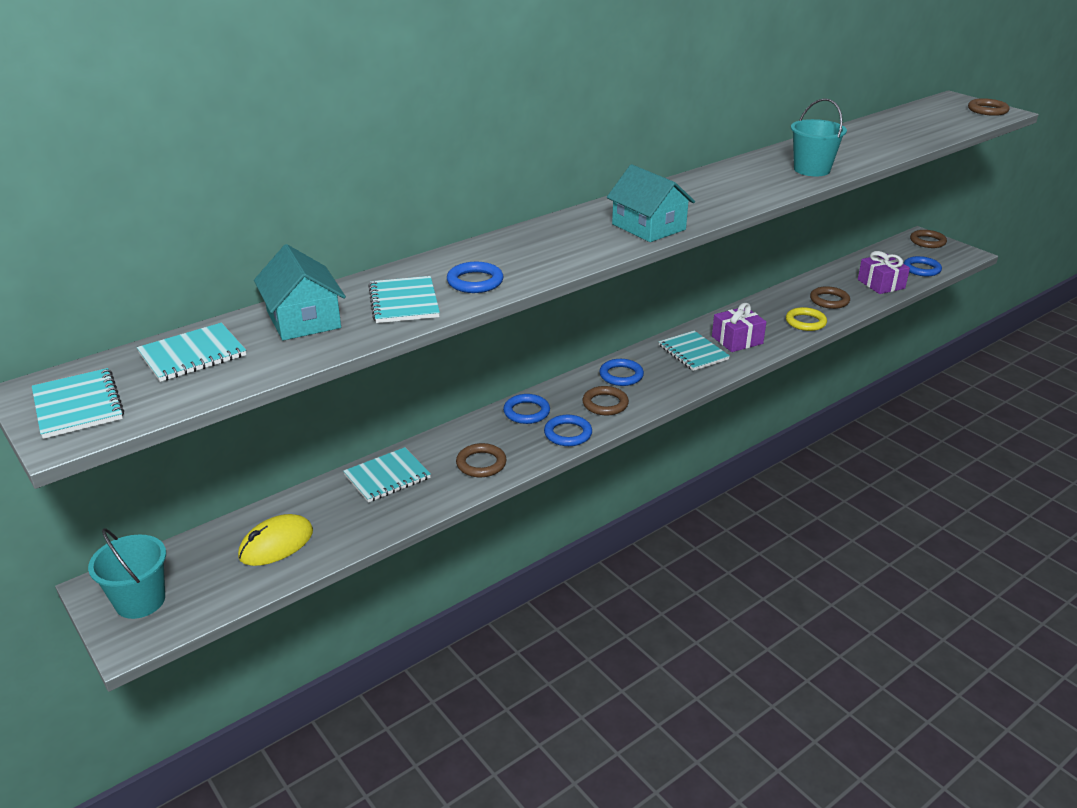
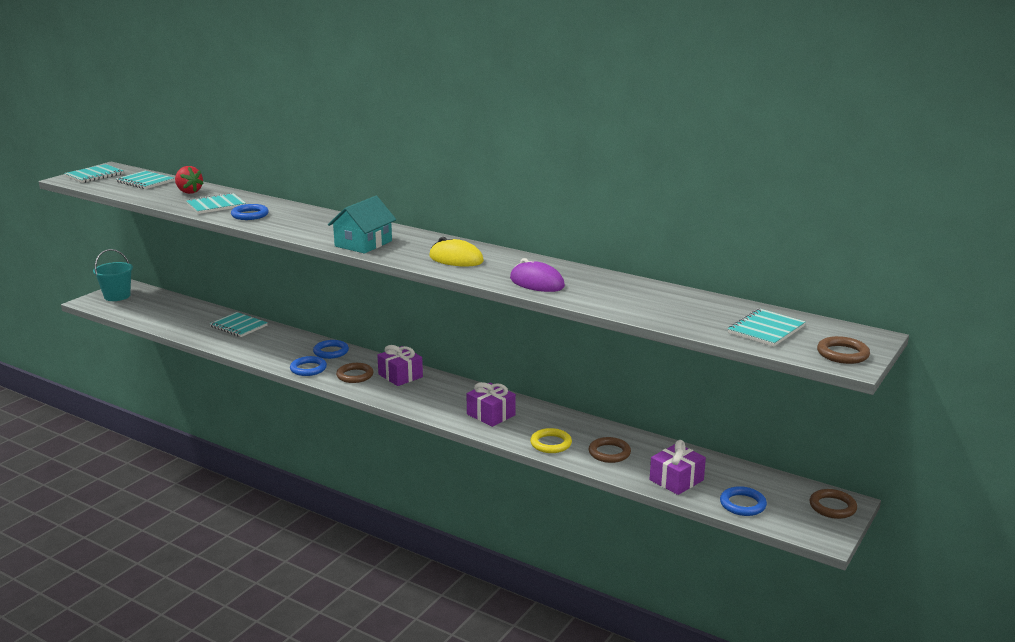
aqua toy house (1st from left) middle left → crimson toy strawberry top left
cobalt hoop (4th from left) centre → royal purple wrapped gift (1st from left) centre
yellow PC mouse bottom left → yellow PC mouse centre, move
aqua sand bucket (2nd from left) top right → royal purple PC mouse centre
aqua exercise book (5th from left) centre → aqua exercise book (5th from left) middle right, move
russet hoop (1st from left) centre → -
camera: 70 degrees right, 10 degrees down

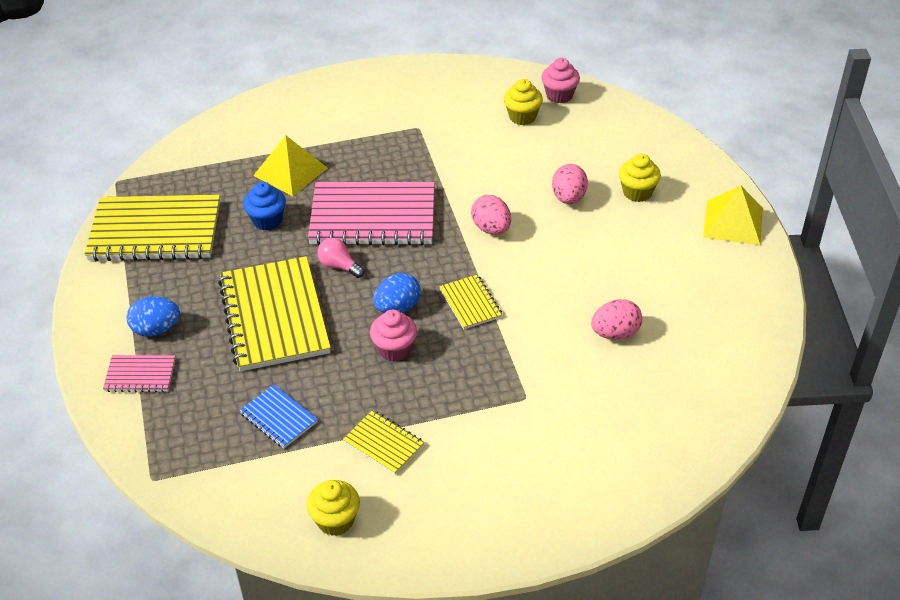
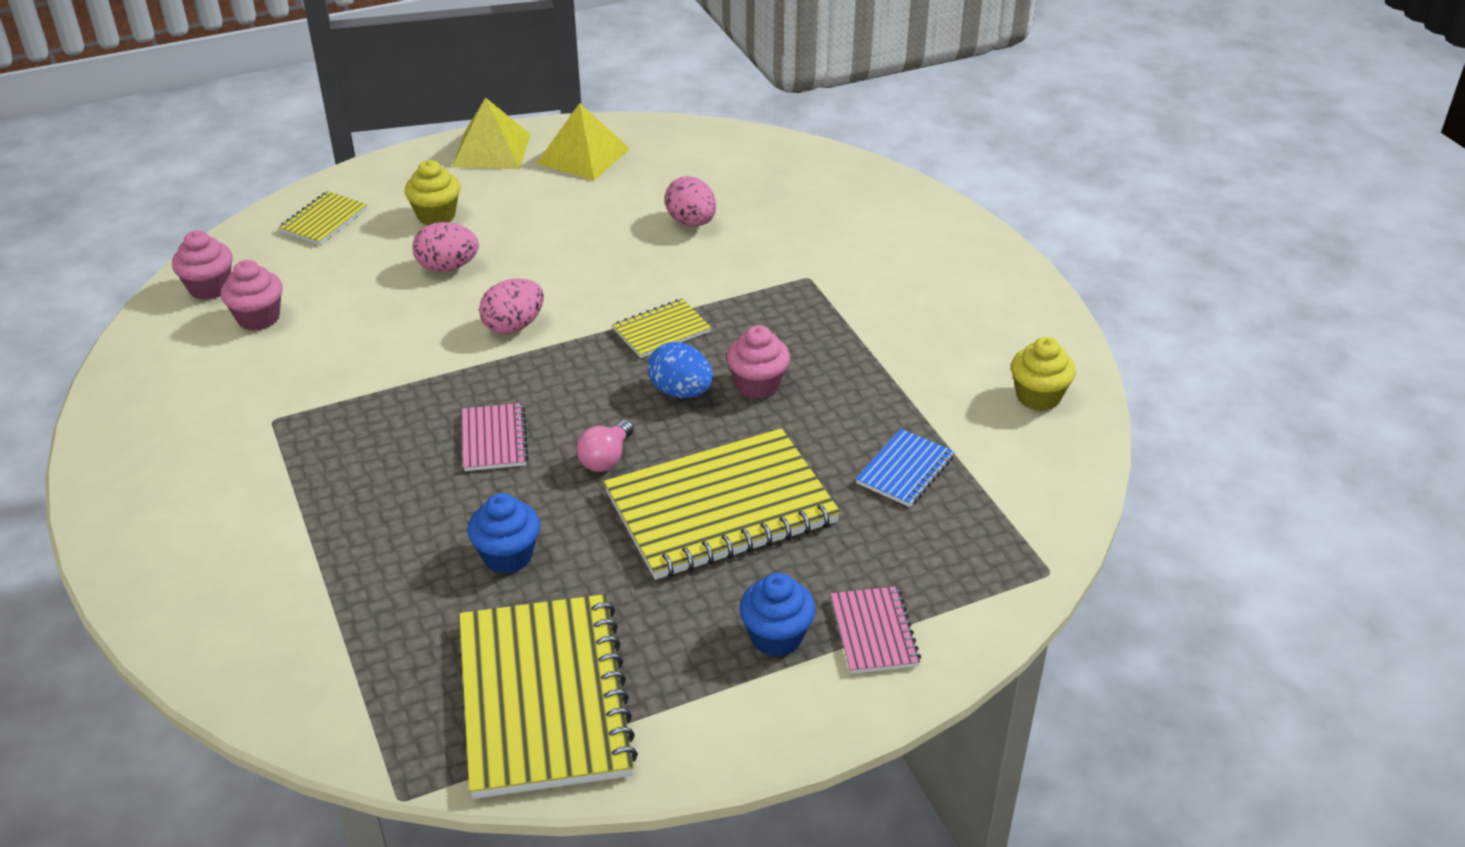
yellow fairy cake (2nd from left) top centre → rosy fairy cake (2nd from left) middle left
yellow exercise book (3rd from left in the first image) bottom centre → yellow exercise book (1st from left) top left, move
rosy exercise book (2nd from left in the first image) centre → rosy exercise book (1st from left) centre, x0.47
yellow pyramid shape (1st from left in the first image) top left → yellow pyramid shape (2nd from left) top centre, move
cobalt egg (1st from left) middle left → cobalt fairy cake (2nd from left) bottom centre
camera: 100 degrees left, 5 degrees down

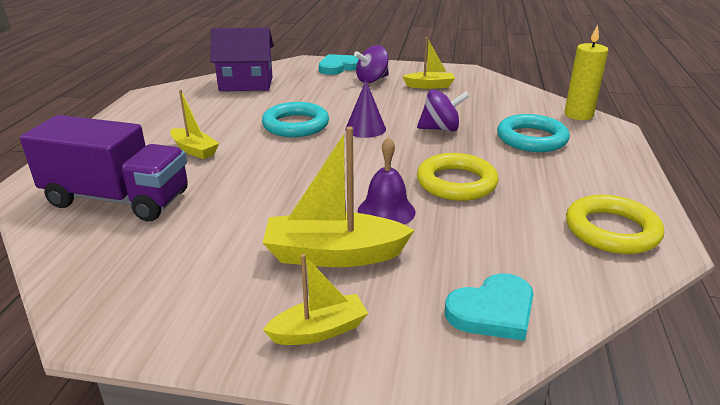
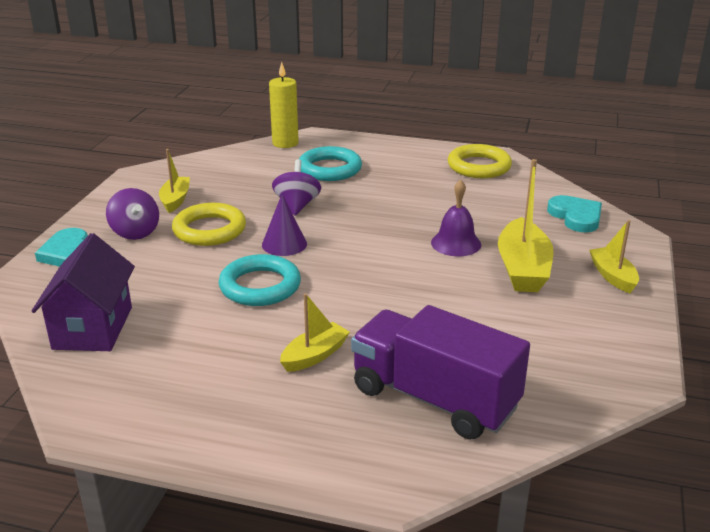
yellow hoop (1st from left) centre → yellow hoop (1st from left) middle left, move
royal purple truck middle left → royal purple truck bottom centre, 75 degrees counterclockwise
camera: 85 degrees left, 0 degrees up

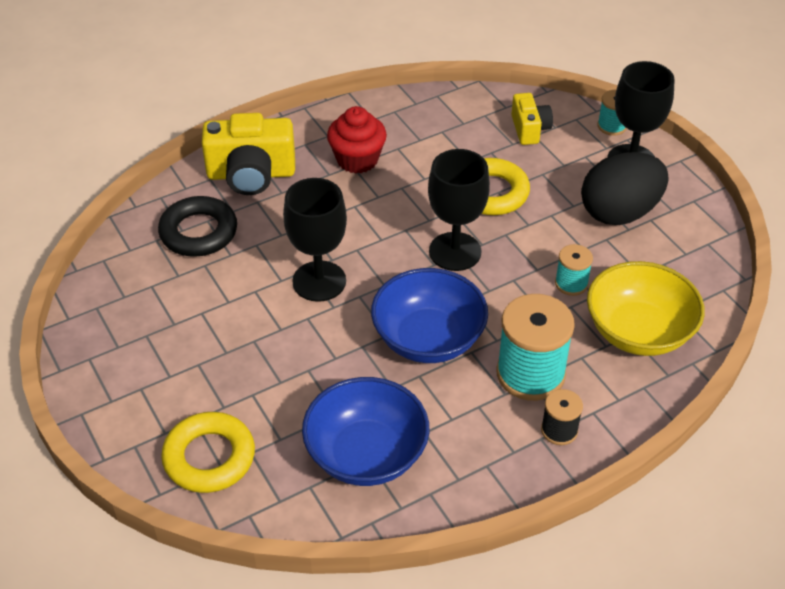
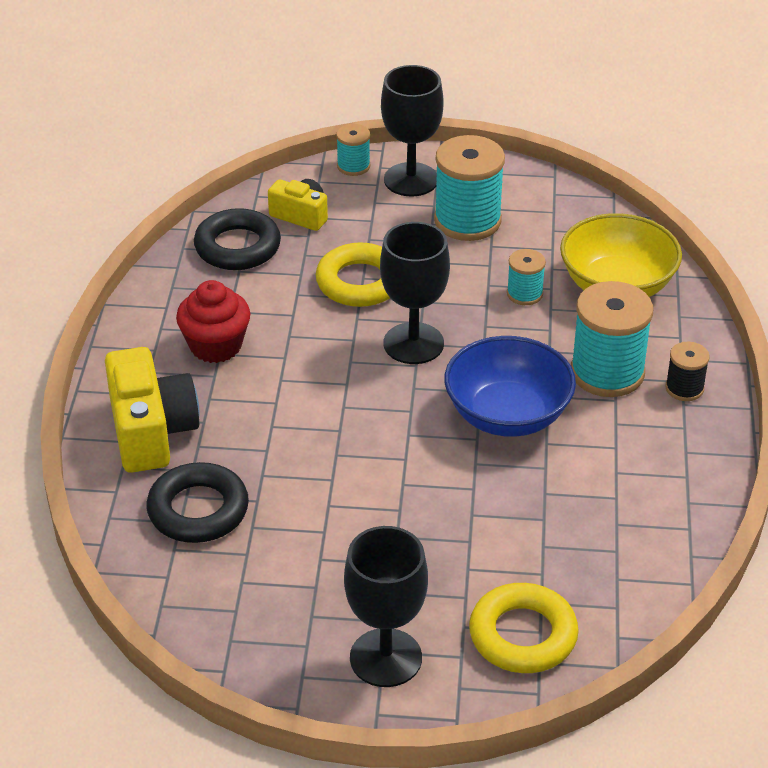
yellow camera (1st from left) top left → yellow camera (1st from left) middle left, 45 degrees counterclockwise
- → ebony hoop (2nd from left) top left
ebony chalice (1st from left) centre → ebony chalice (1st from left) bottom centre, move
ebony egg top right → aqua bobbin (2nd from left) top centre
cobalt deep dish (1st from left) bottom centre → -
camera: 55 degrees left, 5 degrees down

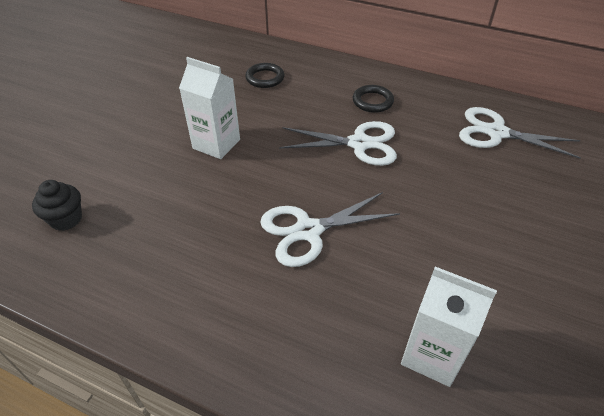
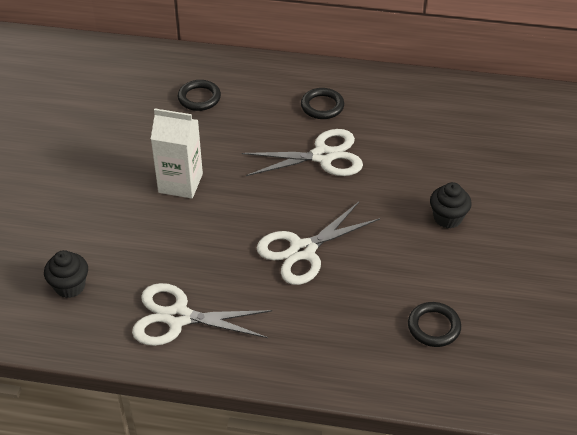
snow-white pair of scissors (3rd from left in the first image) top right → snow-white pair of scissors (1st from left) bottom centre, move
snow-white milk carton (2nd from left) bottom right → ebony hoop (3rd from left) bottom right
- → ebony fairy cake (2nd from left) middle right
camera: 15 degrees left, 0 degrees up

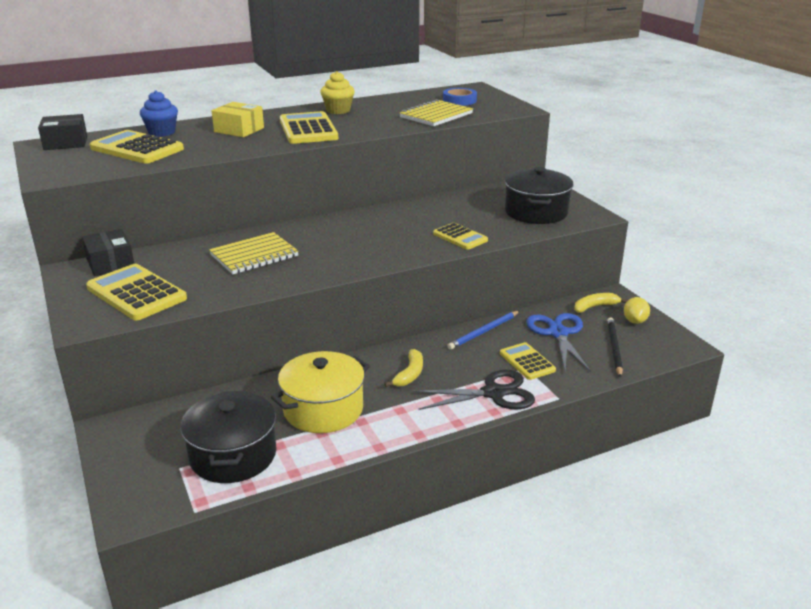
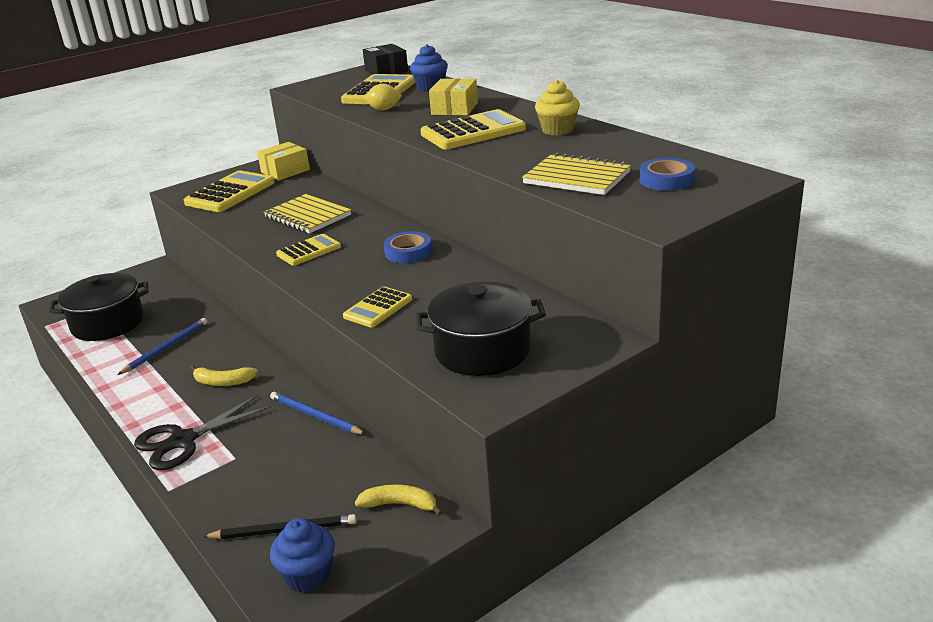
yellow pot centre → cobalt lead pencil (1st from left) middle left
ebony pair of scissors centre → ebony pair of scissors bottom left, 75 degrees clockwise
ebony parcel (2nd from left) middle left → yellow parcel (1st from left) top left
- → cobalt fairy cake (1st from left) bottom left
yellow calculator (5th from left in the first image) centre → yellow calculator (2nd from left) middle left, move
yellow toy banana (2nd from left) middle right → yellow toy banana (2nd from left) bottom centre, 45 degrees counterclockwise
yellow citrus fruit middle right → yellow citrus fruit top centre, move
- → cobalt sticky tape (1st from left) centre
cobalt pair of scissors middle right → -
camera: 80 degrees right, 0 degrees up

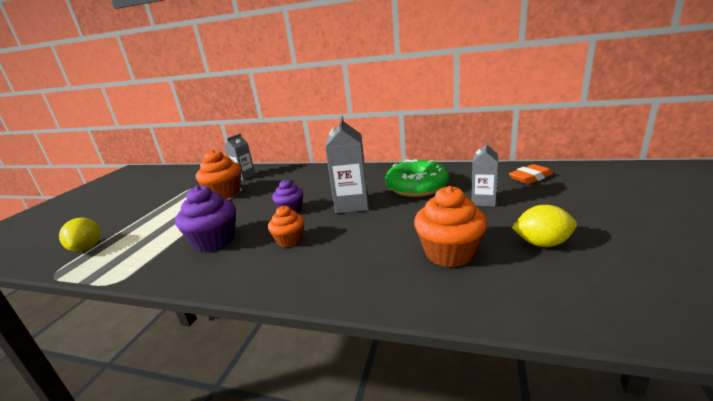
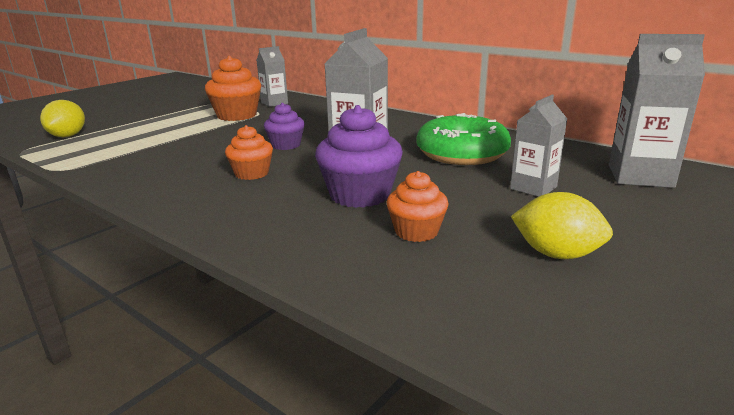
royal purple fairy cake (1st from left in the first image) middle left → royal purple fairy cake (2nd from left) centre, move
orange-coloured fairy cake (3rd from left) centre, x0.61
orange-coloured pencil eraser middle right → ash-grey milk carton (4th from left) top right
camera: 20 degrees right, 0 degrees up

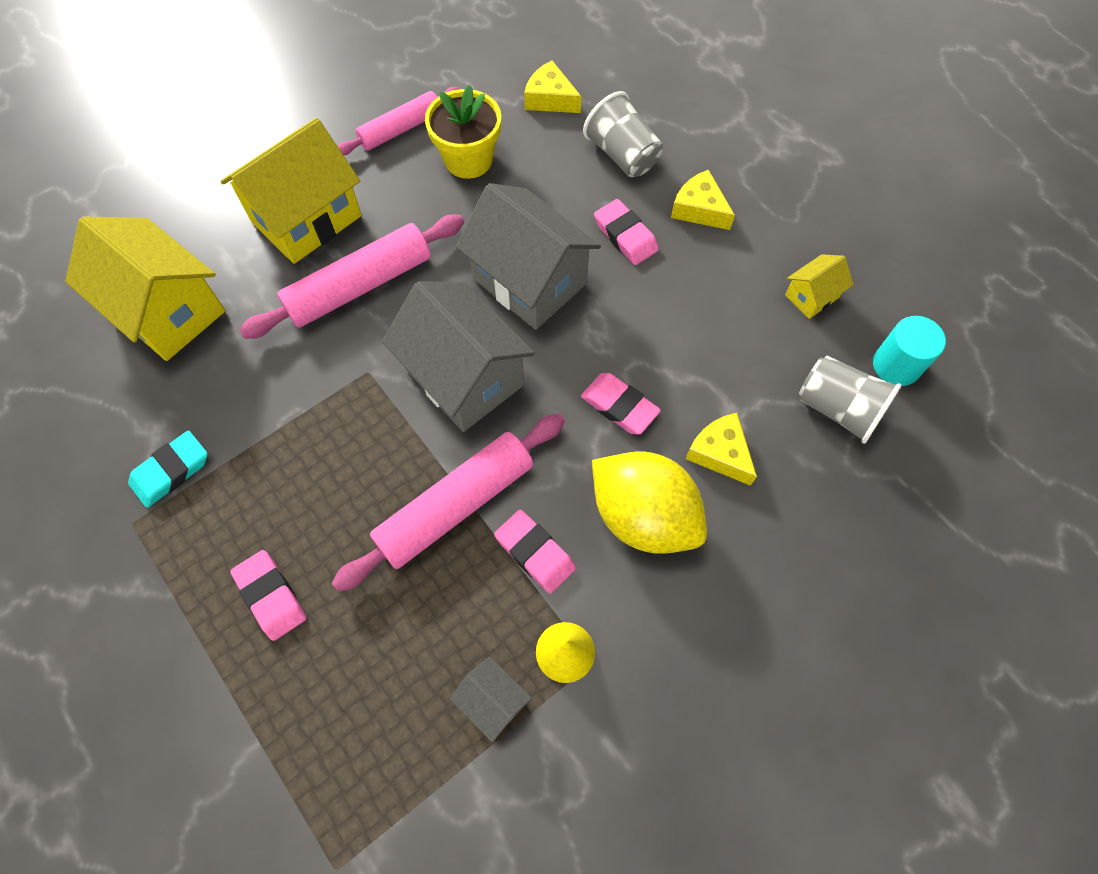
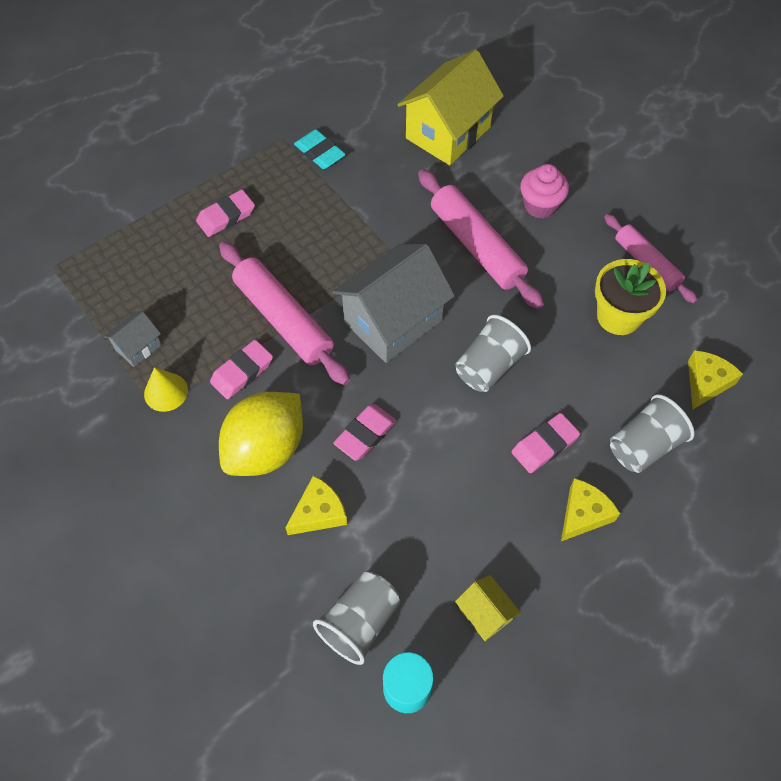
ash-grey toy house (3rd from left) top centre → ash-grey tumbler (2nd from left) centre
yellow toy house (2nd from left) top left → rosy fairy cake top right
camera: 90 degrees right, 5 degrees down

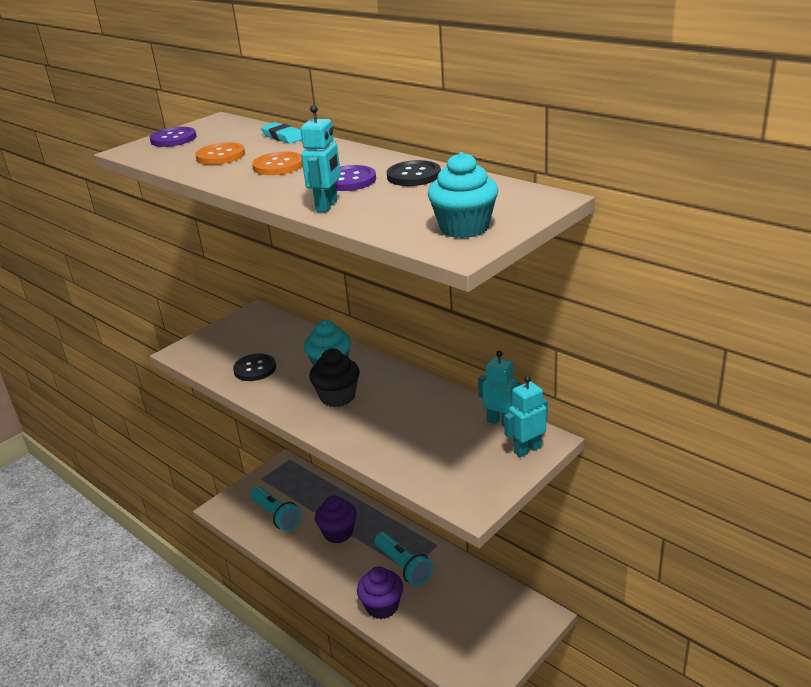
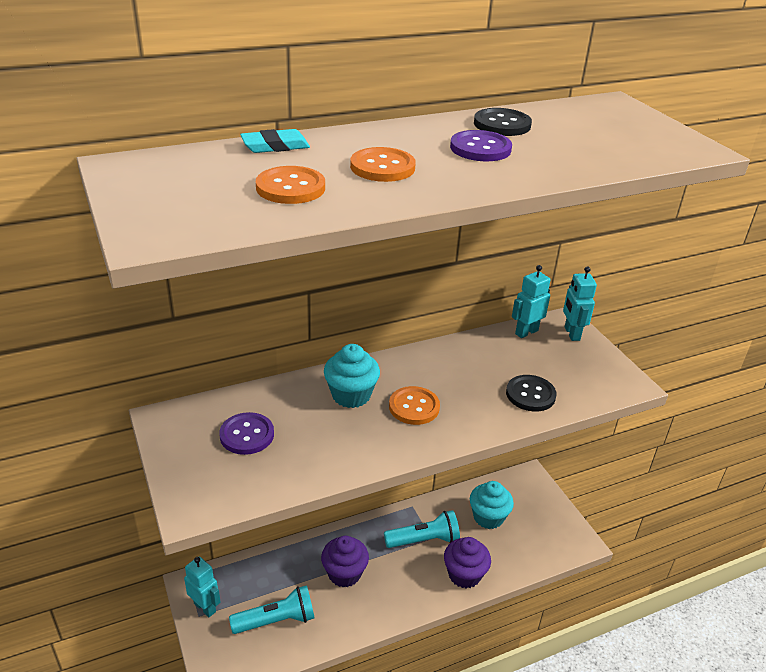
aqua robot figure (1st from left) top centre → aqua robot figure (1st from left) bottom left, move
royal purple button (1st from left) top left → royal purple button (1st from left) middle left, move
ebony fairy cake centre → orange-coloured button (3rd from left) centre
aqua fairy cake (2nd from left) top centre → aqua fairy cake (2nd from left) bottom centre, move
ebony button (1st from left in the first image) middle left → ebony button (2nd from left) middle right, move
camera: 70 degrees left, 5 degrees up

